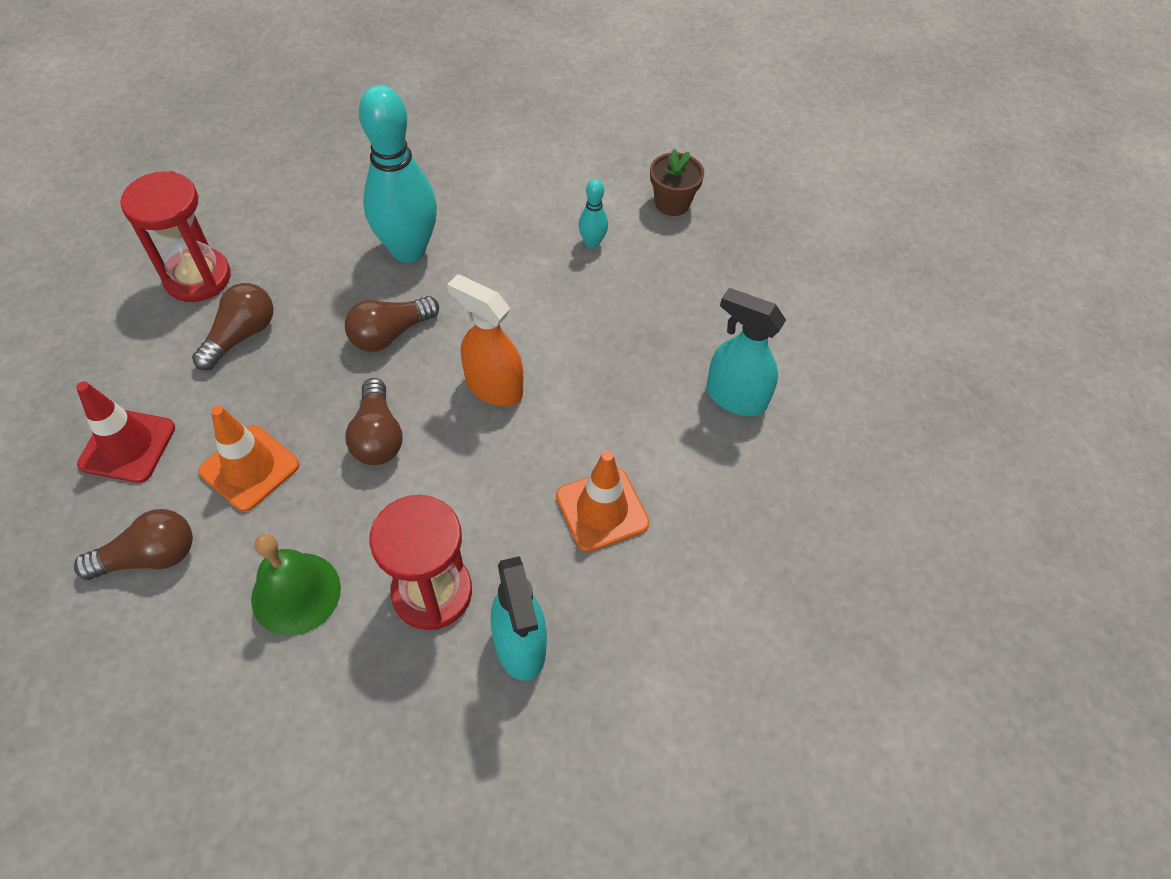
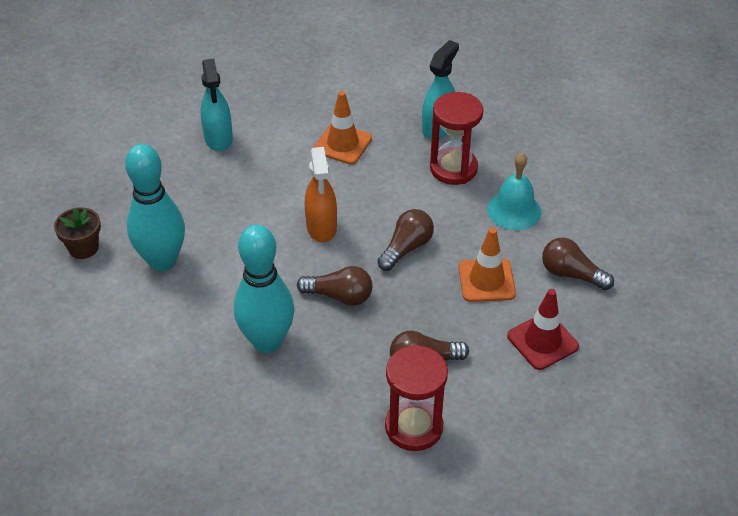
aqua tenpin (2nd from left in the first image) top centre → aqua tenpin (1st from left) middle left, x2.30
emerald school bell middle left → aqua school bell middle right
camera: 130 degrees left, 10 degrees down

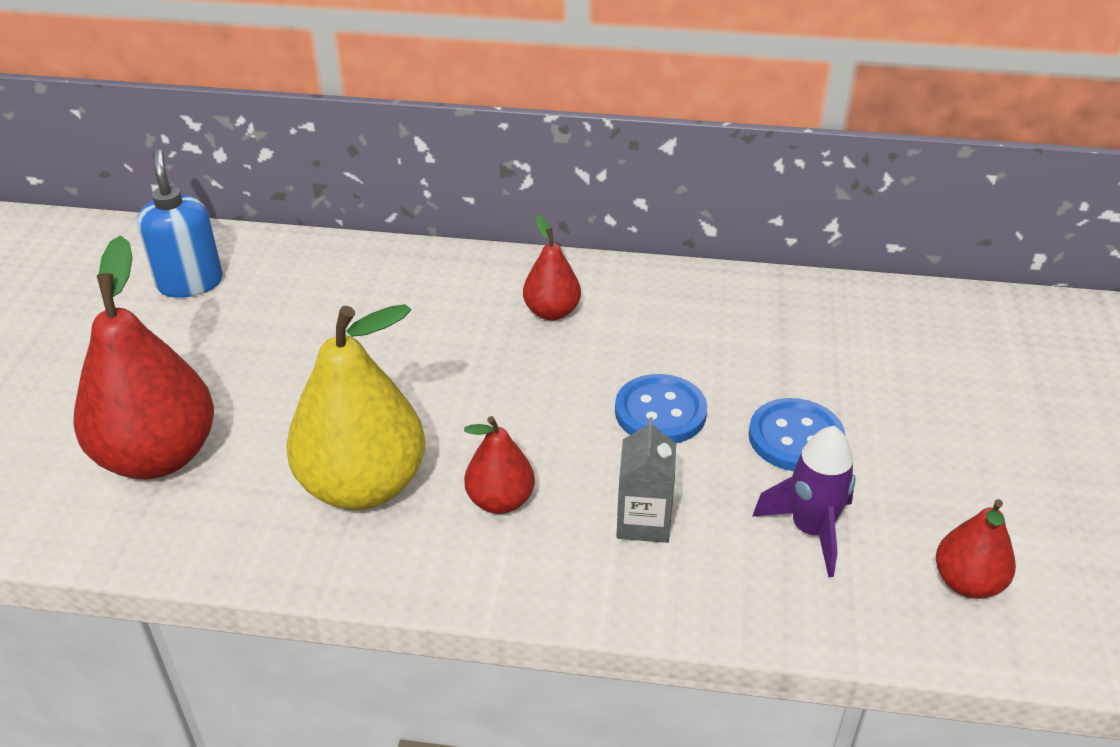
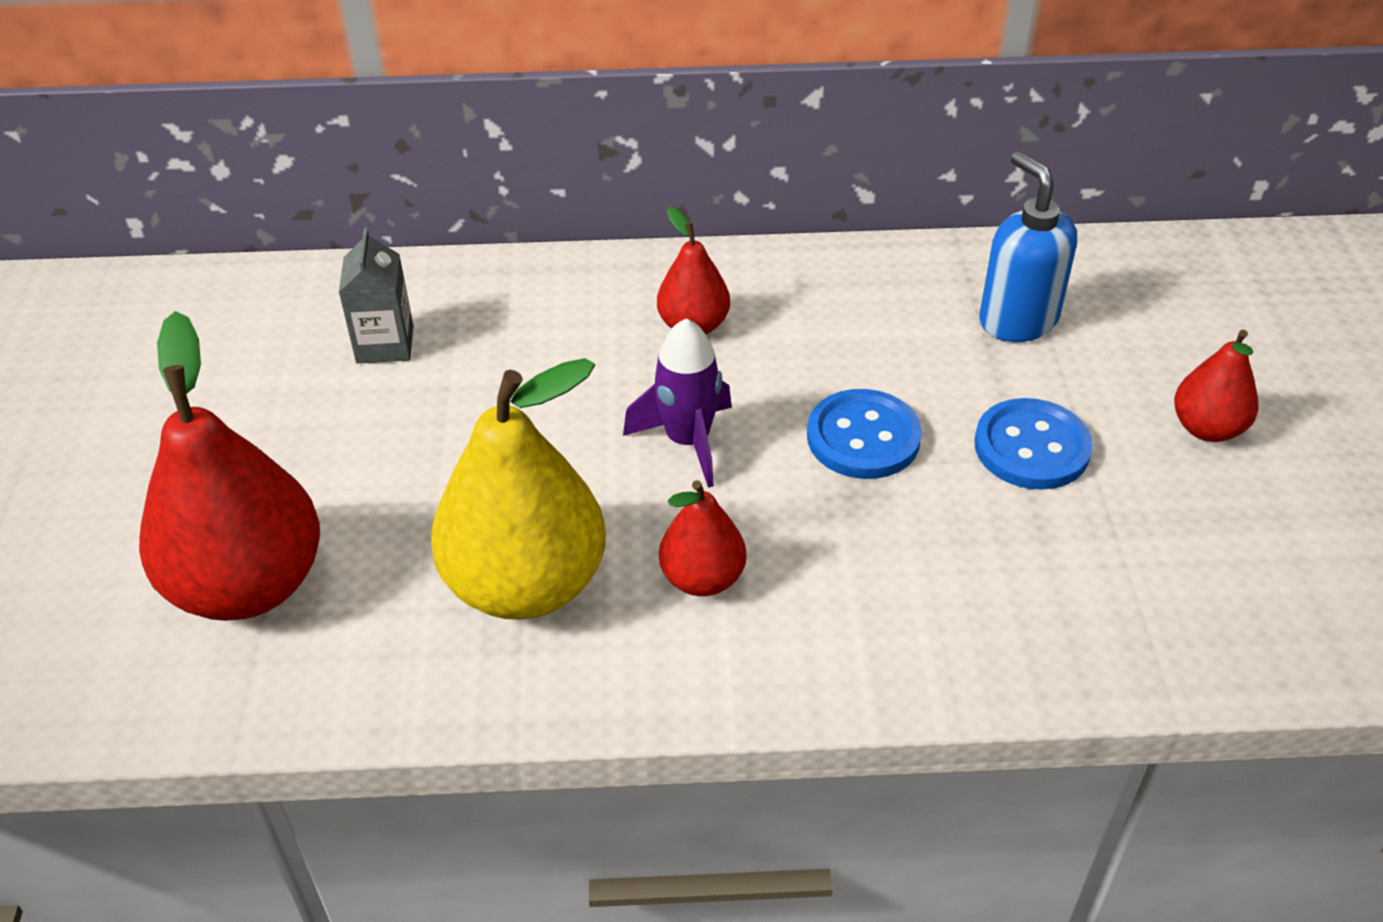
ash-grey milk carton centre → ash-grey milk carton top left, move
royal purple rocket bottom right → royal purple rocket centre, move
cobalt pump bottle top left → cobalt pump bottle top right, move
crimson pear (4th from left) bottom right → crimson pear (4th from left) middle right, move
camera: 10 degrees left, 5 degrees up

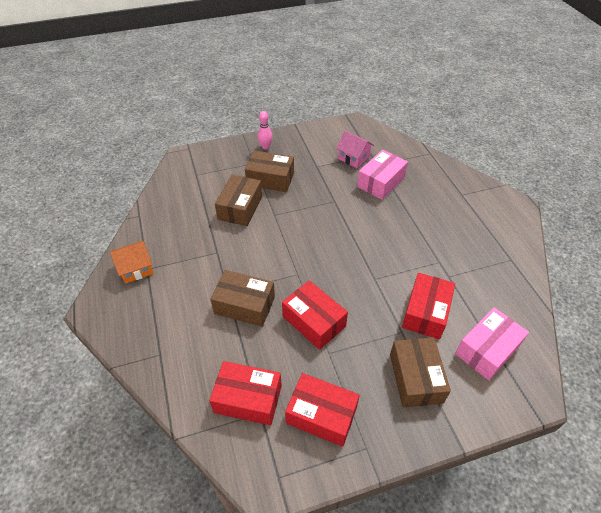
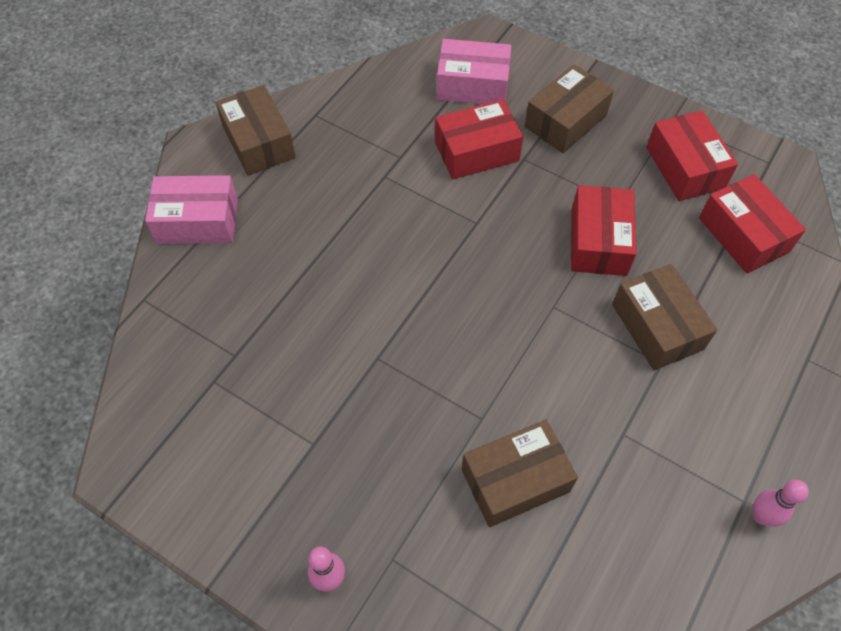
rosy parcel (1st from left) centre → rosy parcel (1st from left) top left, move
russet parcel (3rd from left in the first image) centre → russet parcel (1st from left) top left, move
orange-coloured toy house middle left → rosy tenpin (2nd from left) bottom right
rosy toy house top centre → -
camera: 130 degrees left, 10 degrees up

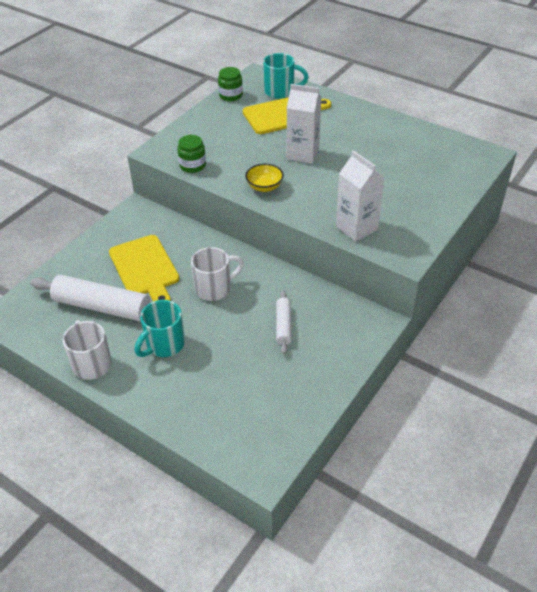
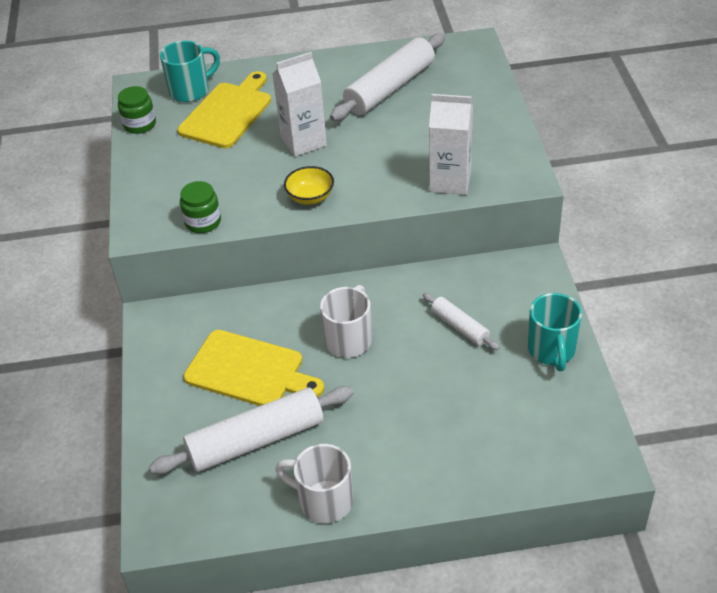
- → snow-white dough roller (2nd from left) top centre
aqua coffee mug (1st from left in the first image) middle left → aqua coffee mug (2nd from left) middle right, move
camera: 40 degrees left, 0 degrees up

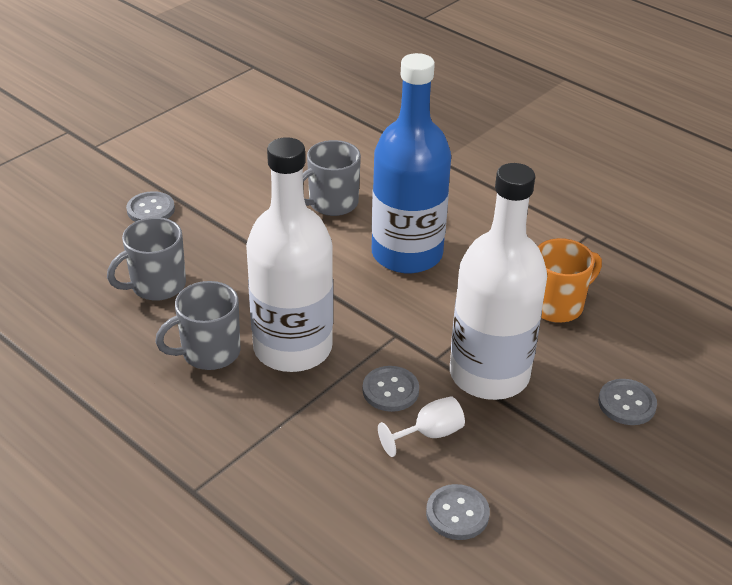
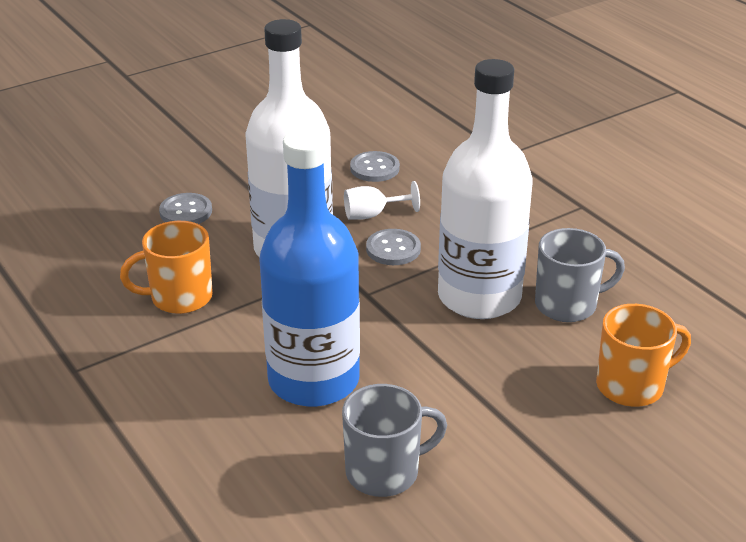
ash-grey coffee mug (1st from left) middle left → orange-coloured coffee mug (2nd from left) middle right
ash-grey button (1st from left) middle left → -
camera: 165 degrees left, 5 degrees down

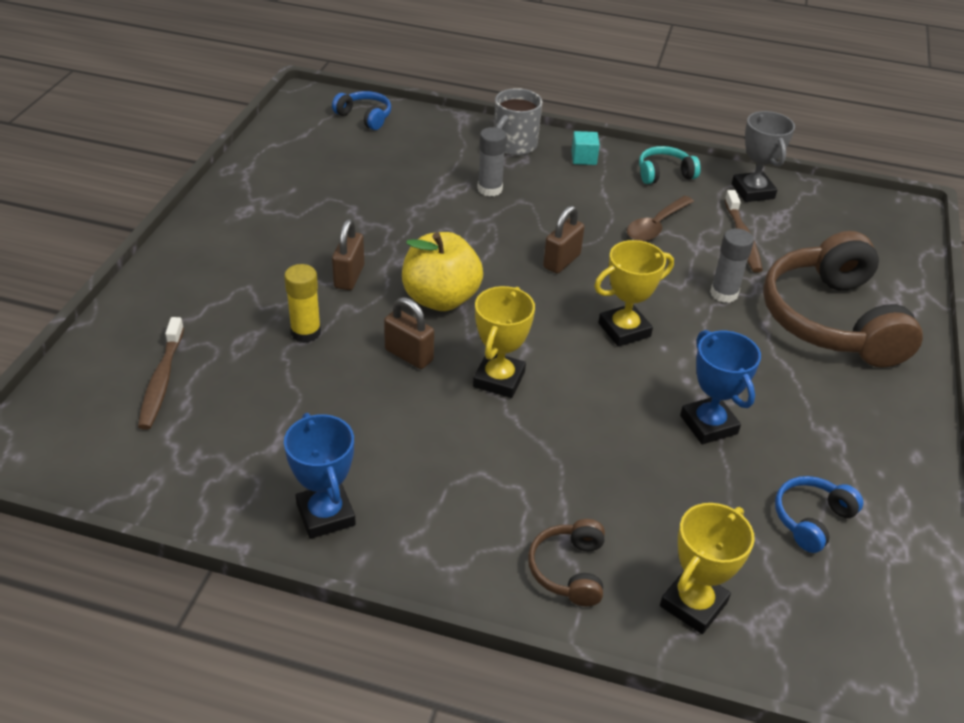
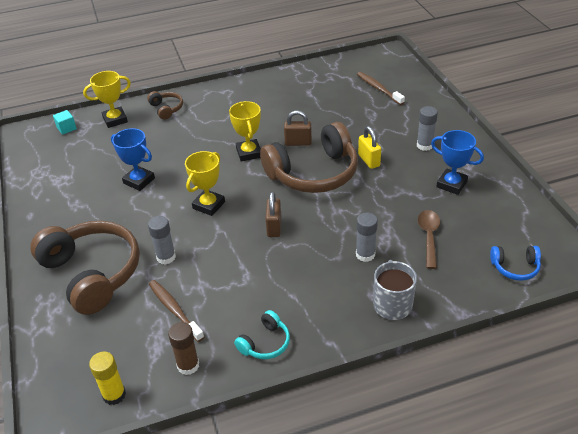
aqua cube top centre → aqua cube top left, move
yellow prize cup (3rd from left in the first image) bottom right → yellow prize cup (1st from left) top left, 60 degrees clockwise
yellow glue stick middle left → yellow glue stick bottom left, move
ash-grey prize cup top right → russet glue stick bottom left
yellow toy apple centre → russet headphones (3rd from left) centre
russet padlock (1st from left) centre → yellow padlock centre
- → ash-grey glue stick (3rd from left) top right
russet spoon top right → russet spoon middle right, move
cobalt prize cup (1st from left in the first image) middle left → cobalt prize cup (2nd from left) middle right, move
cobalt headphones (2nd from left) bottom right → -
camera: 150 degrees right, 0 degrees up

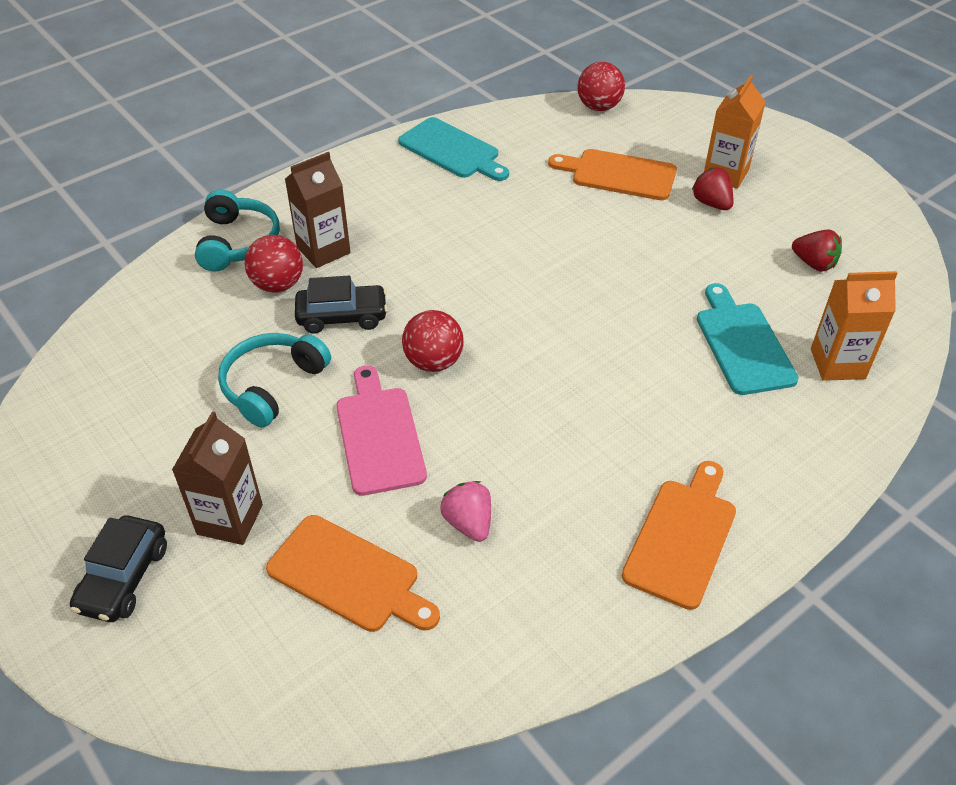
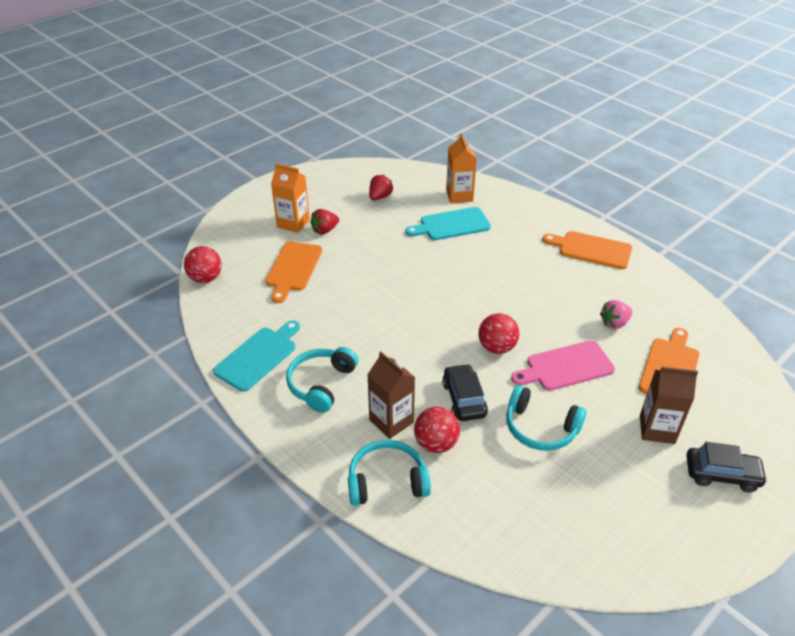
- → aqua headphones (1st from left) centre
camera: 95 degrees left, 5 degrees down

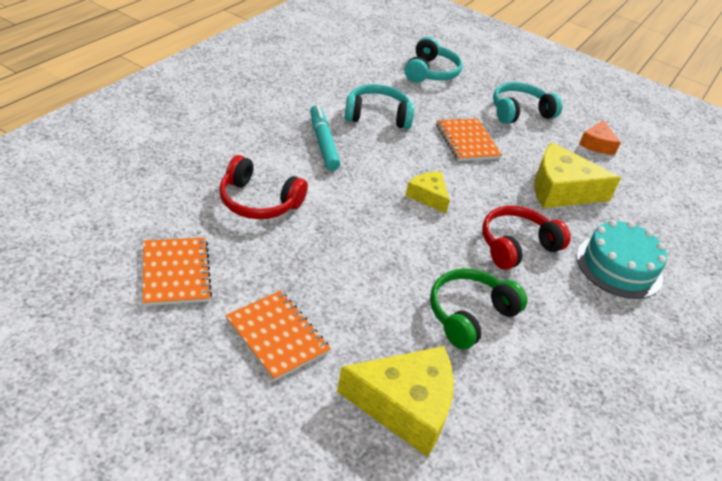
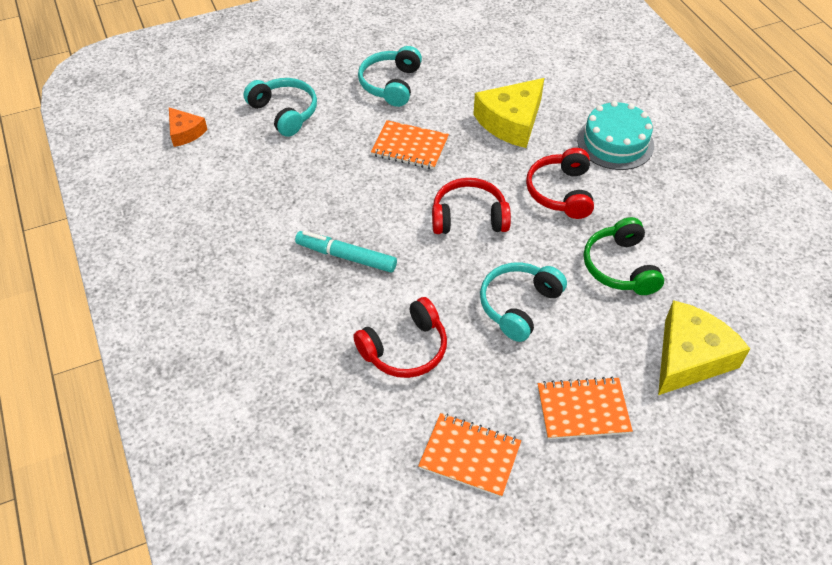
orange-coloured cheese top right → orange-coloured cheese top left, move
yellow cheese (2nd from left) centre → crimson headphones (2nd from left) centre
aqua headphones (1st from left in the first image) top centre → aqua headphones (3rd from left) centre, move
camera: 50 degrees left, 10 degrees up

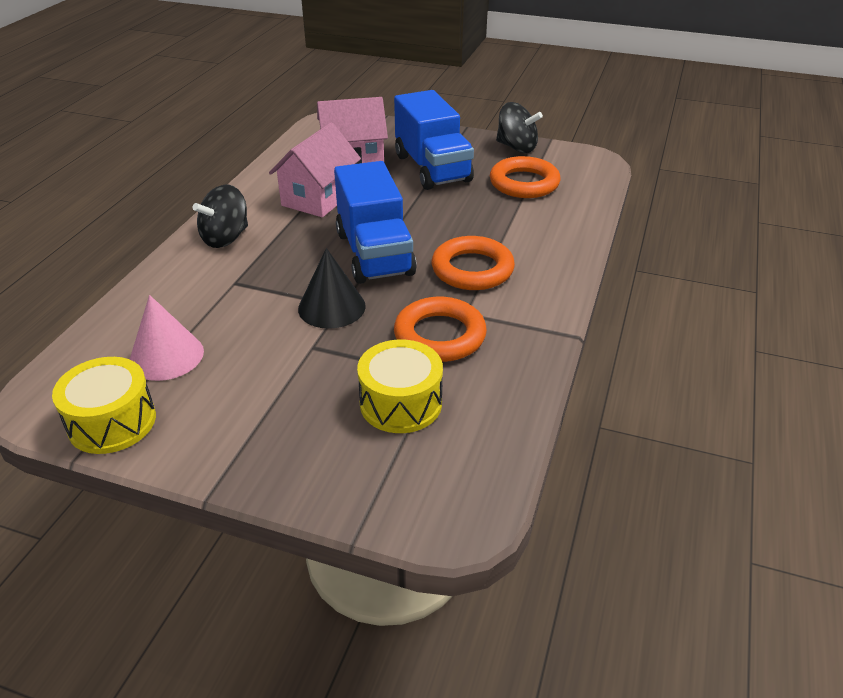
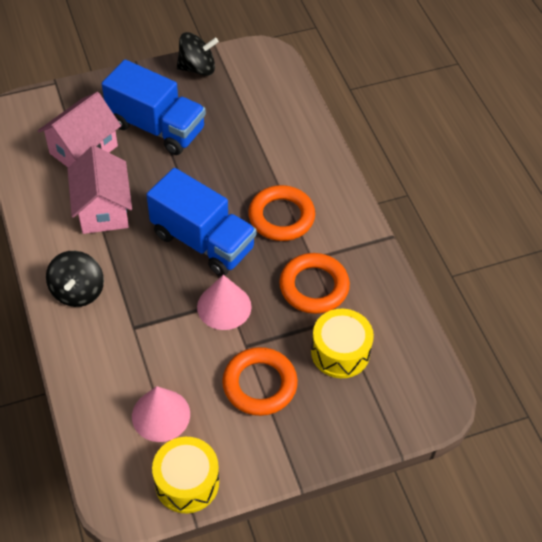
ebony cone shape centre → rosy cone shape (2nd from left) centre
orange-coloured hoop (3rd from left in the first image) top centre → orange-coloured hoop (1st from left) bottom centre, move
camera: 40 degrees left, 15 degrees up

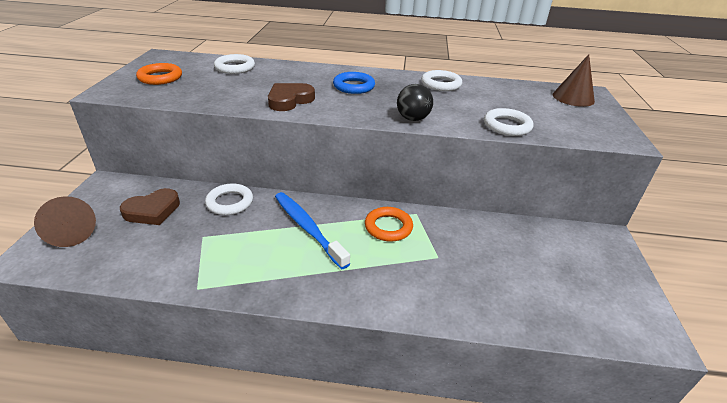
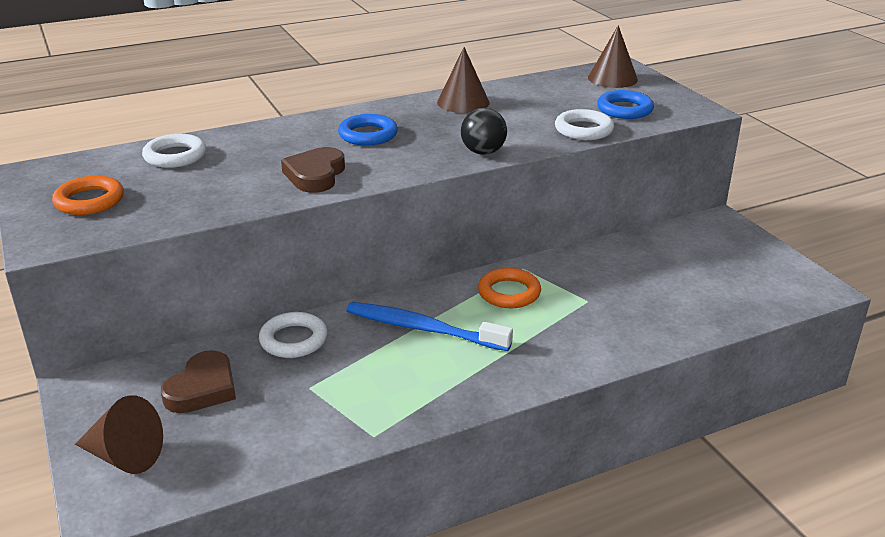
snow-white hoop (3rd from left) top centre → russet cone shape (2nd from left) top centre
- → cobalt hoop (2nd from left) top right
camera: 30 degrees left, 5 degrees down

